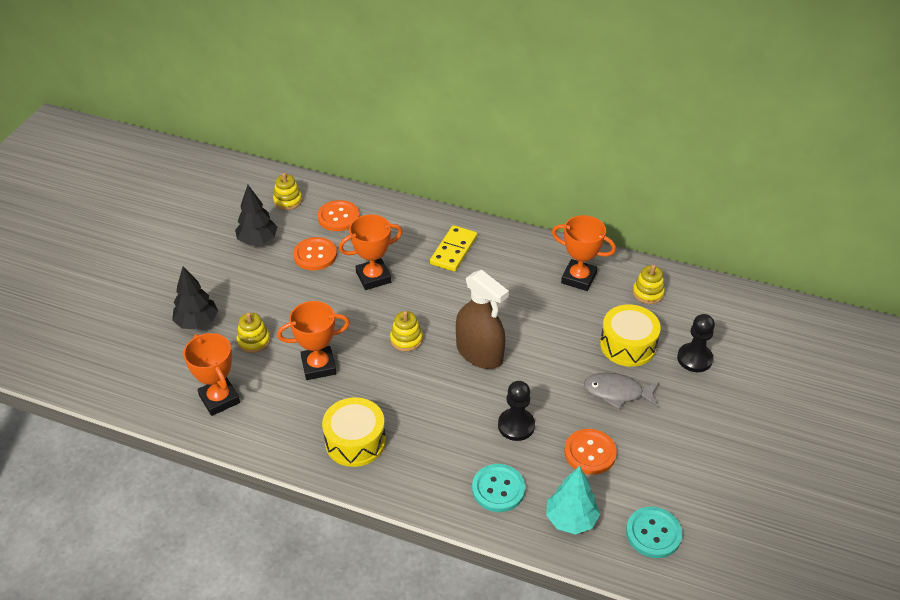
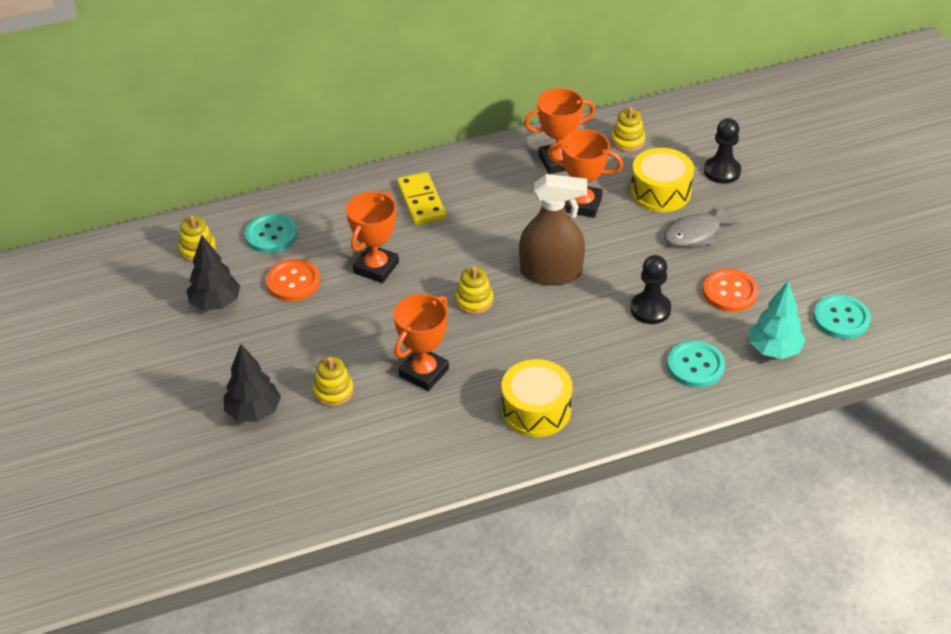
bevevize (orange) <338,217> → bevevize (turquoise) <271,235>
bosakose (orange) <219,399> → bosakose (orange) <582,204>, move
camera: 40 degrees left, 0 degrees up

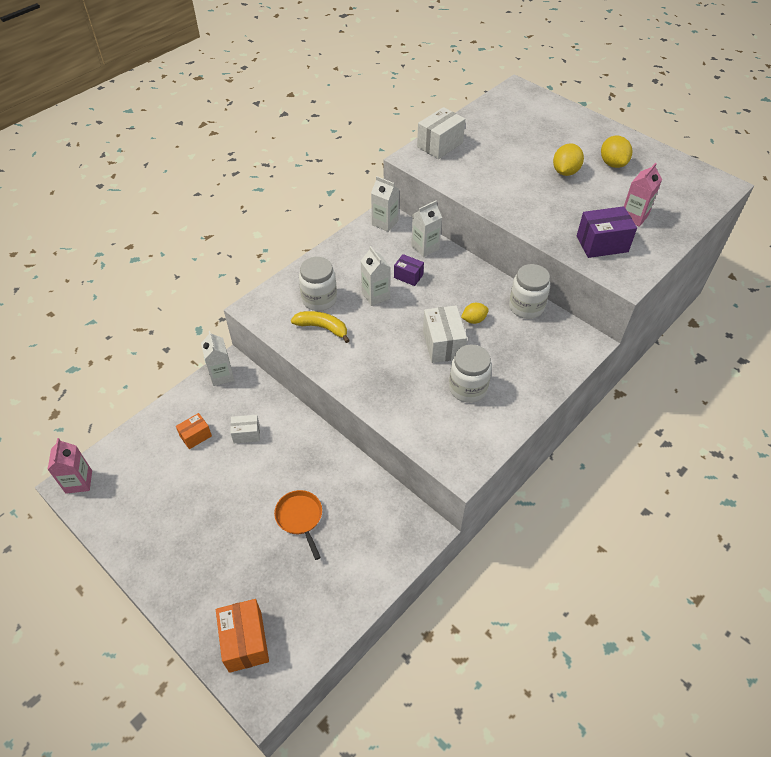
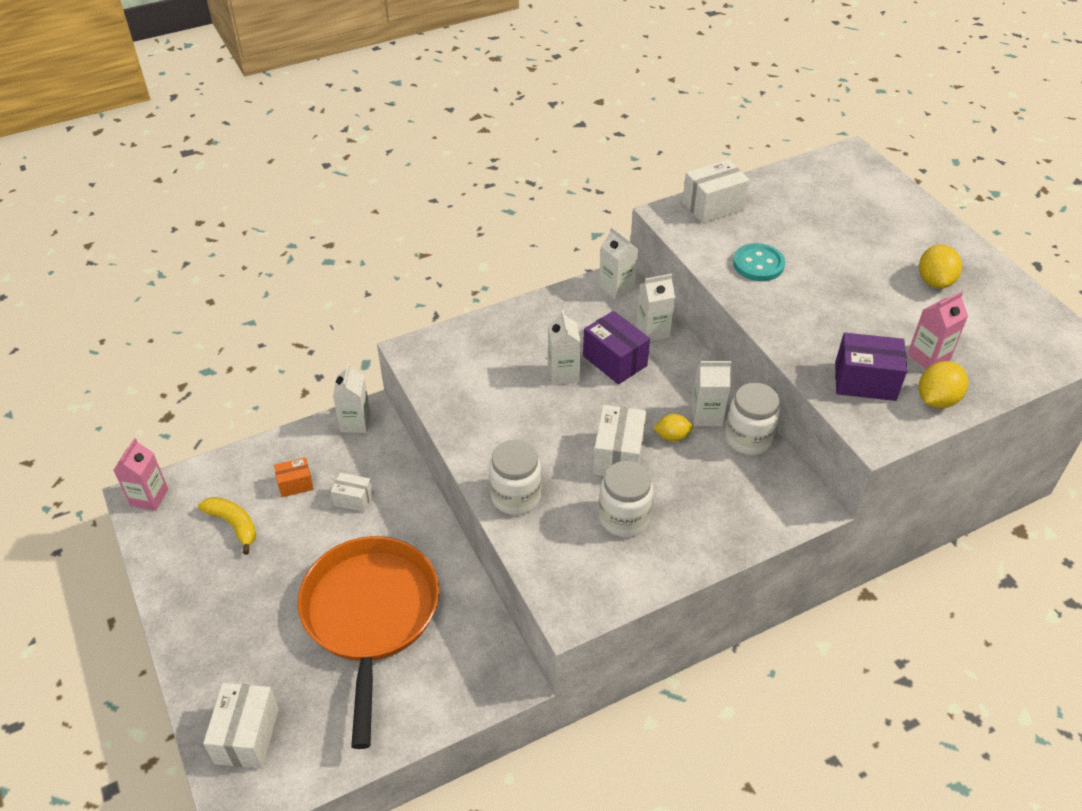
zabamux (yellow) <322,328> → zabamux (yellow) <234,525>, move
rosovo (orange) <245,641> → rosovo (white) <247,736>
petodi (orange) <300,518> → petodi (orange) <370,616>, x2.33
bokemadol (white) <319,299> → bokemadol (white) <515,496>, move
rosovo (purple) <408,276> → rosovo (purple) <614,361>, x1.67
- → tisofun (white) <706,415>
- → bevevize (turquoise) <758,264>
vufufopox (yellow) <565,172> → vufufopox (yellow) <937,400>, move
camera: 20 degrees right, 5 degrees down

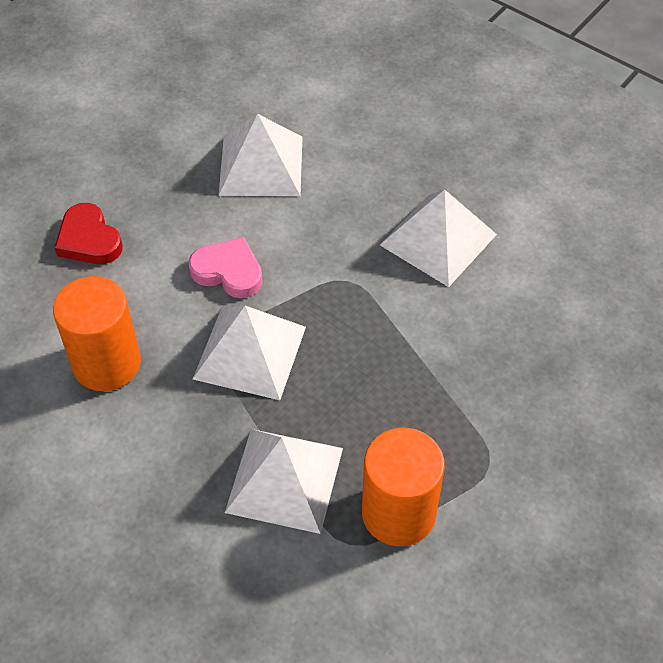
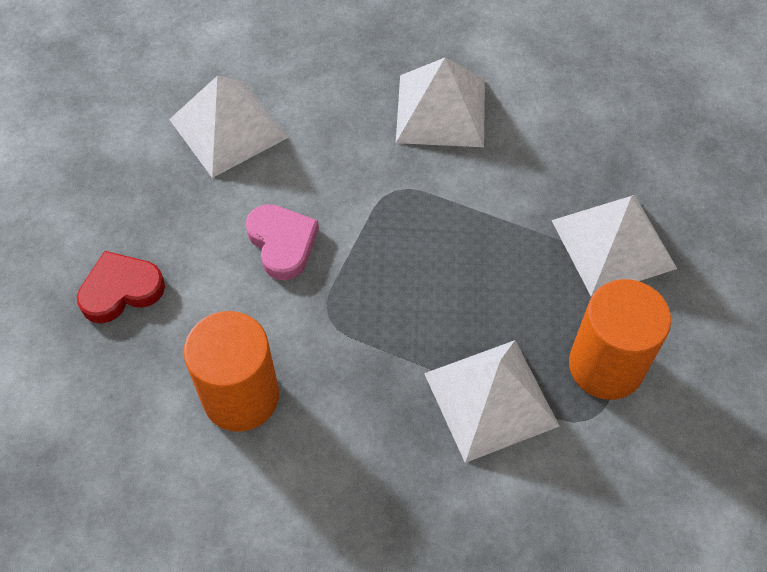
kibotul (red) <89,240> → kibotul (red) <121,290>, 135 degrees clockwise
kibotul (pink) <228,272> → kibotul (pink) <282,243>, 75 degrees clockwise
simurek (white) <249,352> → simurek (white) <613,244>, move
camera: 35 degrees left, 5 degrees up

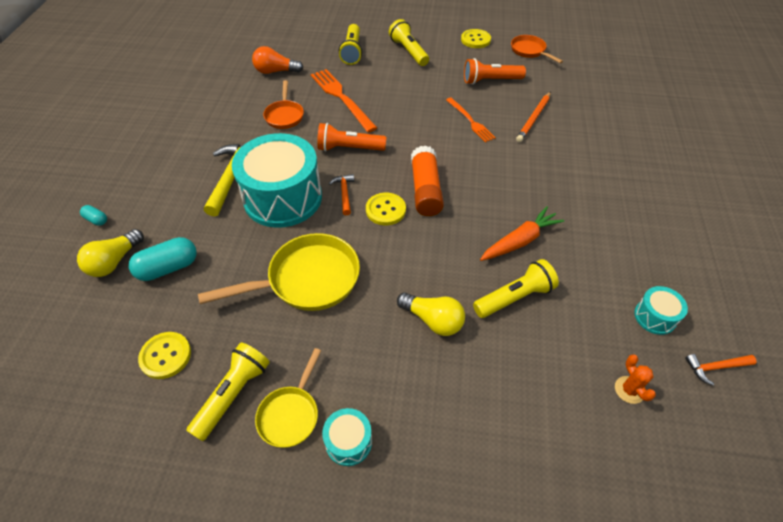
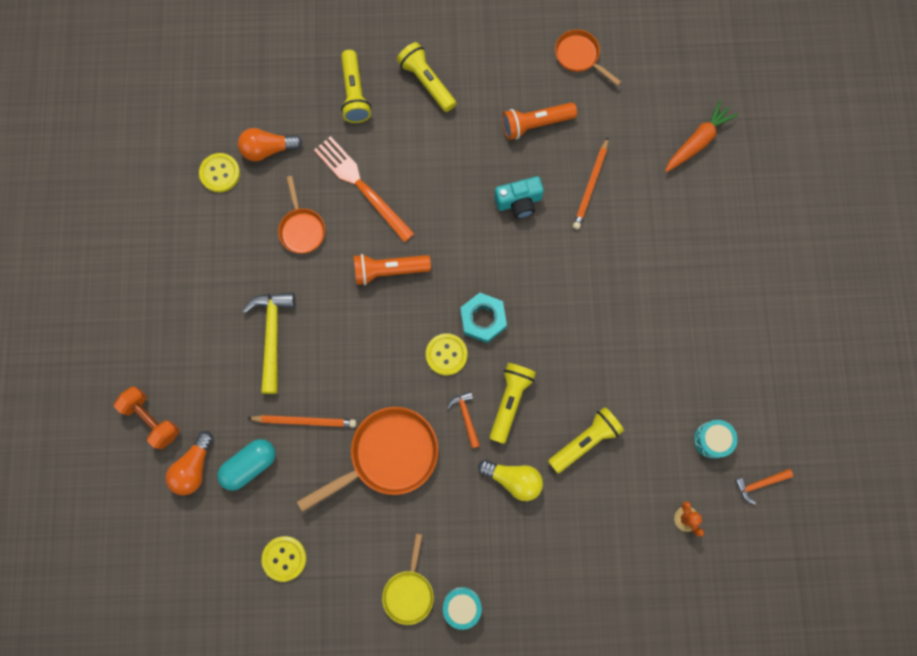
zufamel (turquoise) <96,220> → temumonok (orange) <152,419>
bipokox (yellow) <114,262> → bipokox (orange) <194,467>
bevevize (yellow) <475,40> → bevevize (yellow) <220,173>, move
- → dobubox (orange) <304,421>
petodi (yellow) <307,280> → petodi (orange) <388,455>
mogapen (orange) <344,193> → mogapen (orange) <466,417>, move
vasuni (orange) <425,190> → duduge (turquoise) <483,319>
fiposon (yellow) <233,394> → fiposon (yellow) <510,402>, move
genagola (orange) <470,121> → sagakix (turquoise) <519,202>
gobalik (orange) <520,241> → gobalik (orange) <697,141>, move
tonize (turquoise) <283,198> → -
camera: 10 degrees left, 25 degrees up

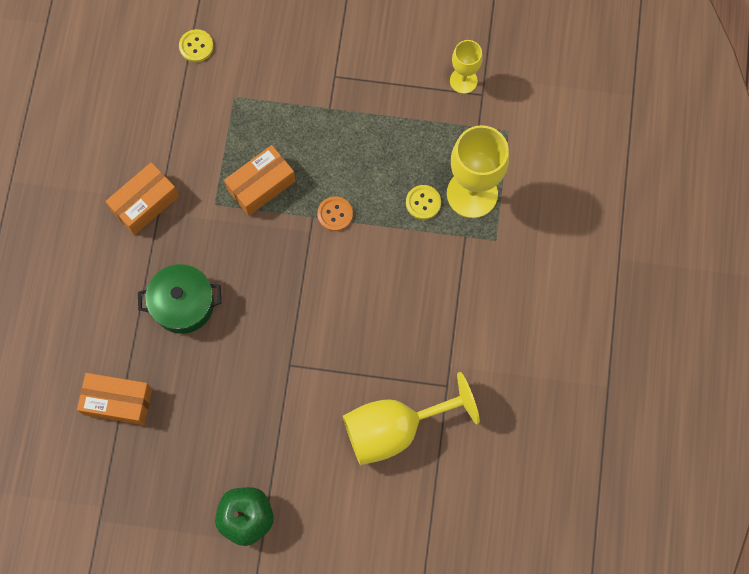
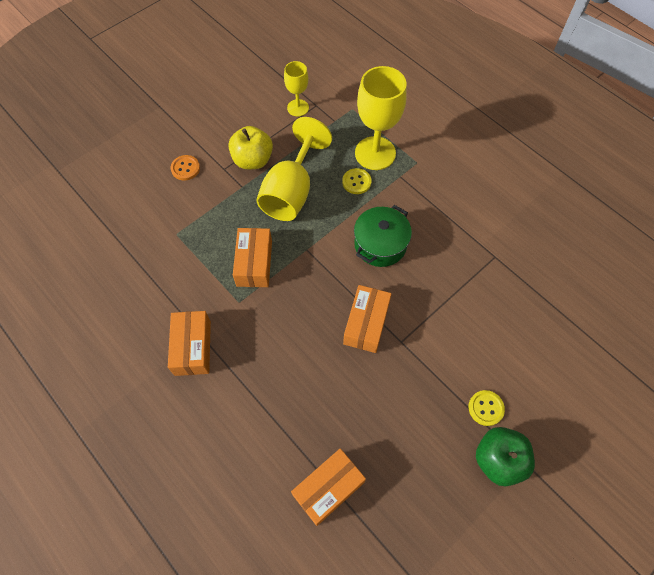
bevevize (orange) <335,214> → bevevize (orange) <185,168>, move
- → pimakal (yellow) <253,160>
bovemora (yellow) <394,429> → bovemora (yellow) <291,192>, move
- → rosovo (orange) <366,323>
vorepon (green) <183,304> → vorepon (green) <380,244>, move
bevevize (yellow) <196,46> → bevevize (yellow) <486,408>, move
camera: 50 degrees left, 10 degrees down

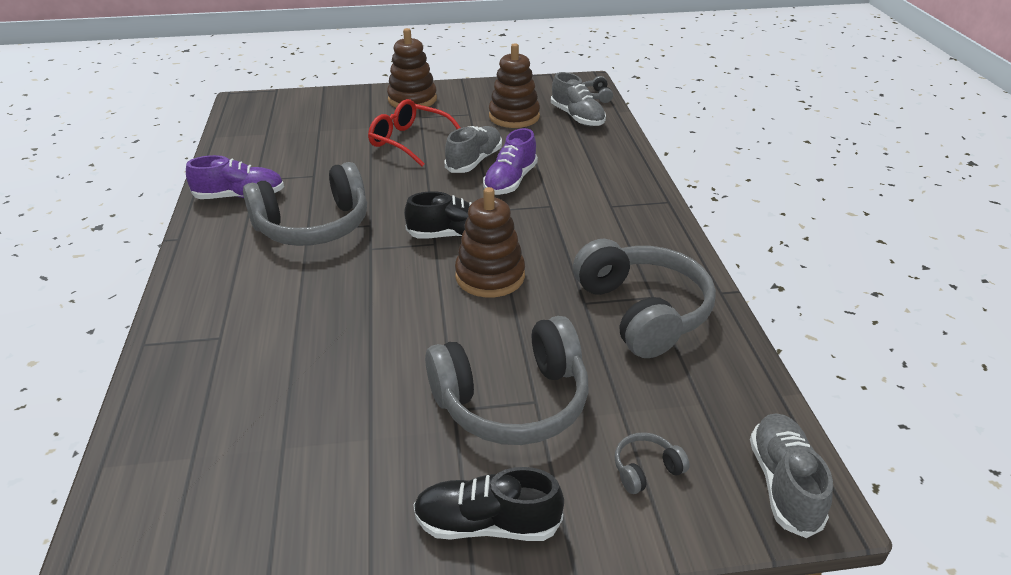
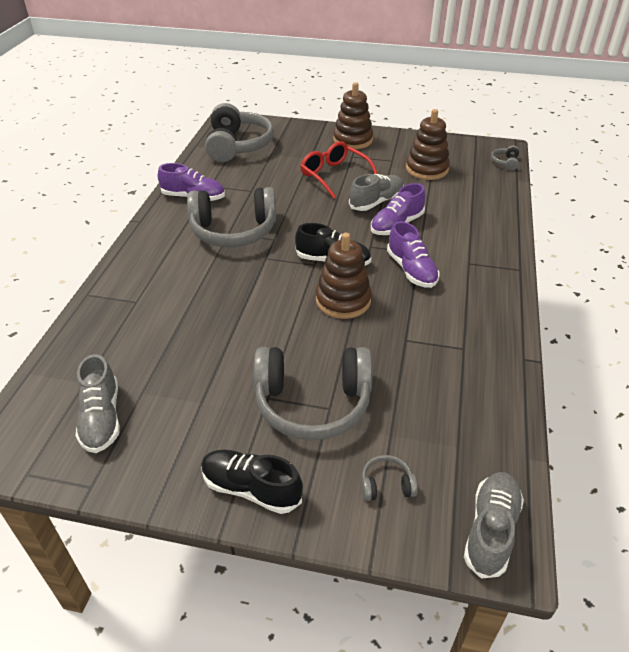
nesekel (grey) <577,117> → nesekel (grey) <101,418>, move
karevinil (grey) <642,312> → karevinil (grey) <237,146>, move
- → nesekel (purple) <411,270>
camera: 20 degrees right, 5 degrees up

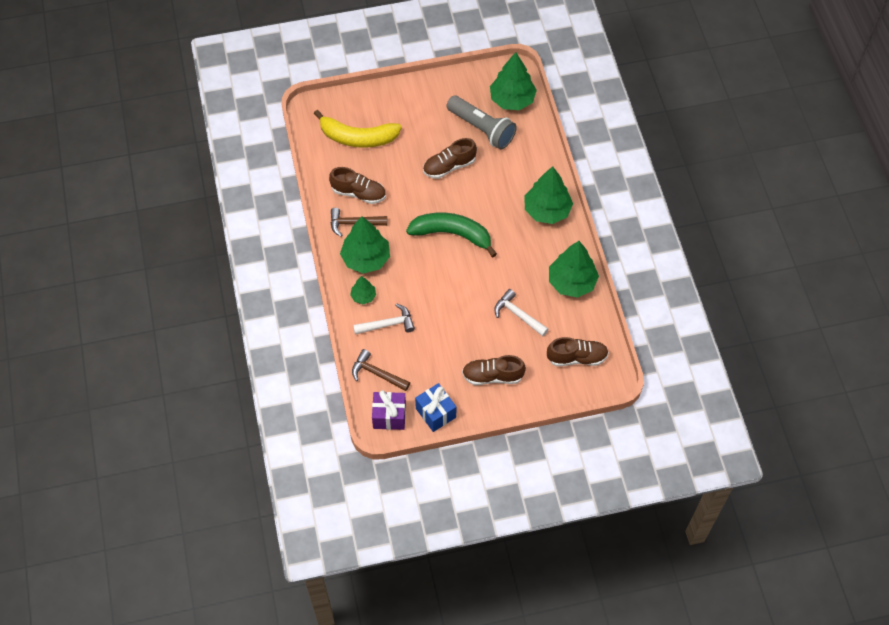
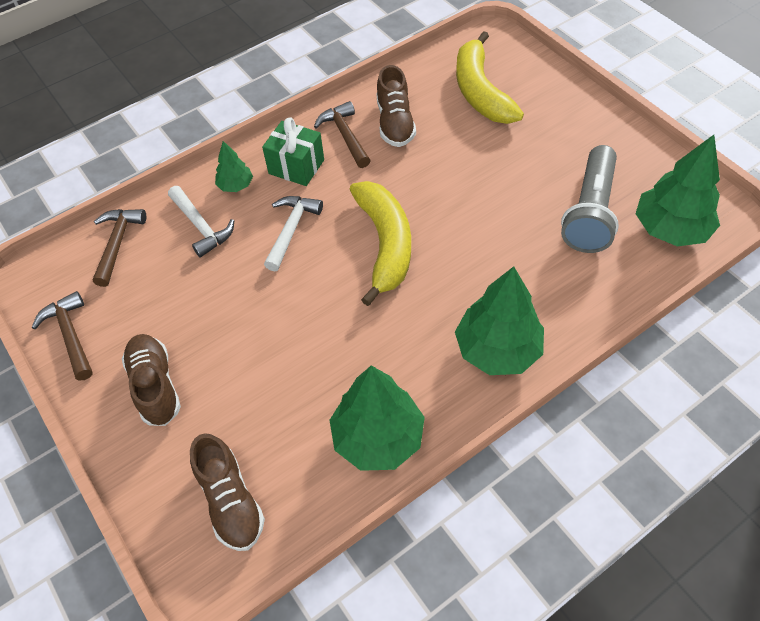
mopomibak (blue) <435,413> → mogapen (brown) <70,335>
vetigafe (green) <366,258> → mopomibak (green) <296,167>
mogapen (white) <518,314> → mogapen (white) <291,230>, move
zabamux (green) <452,234> → zabamux (yellow) <384,244>
mopomibak (purple) <389,416> → -
nesekel (brown) <449,166> → -
camera: 70 degrees right, 5 degrees down

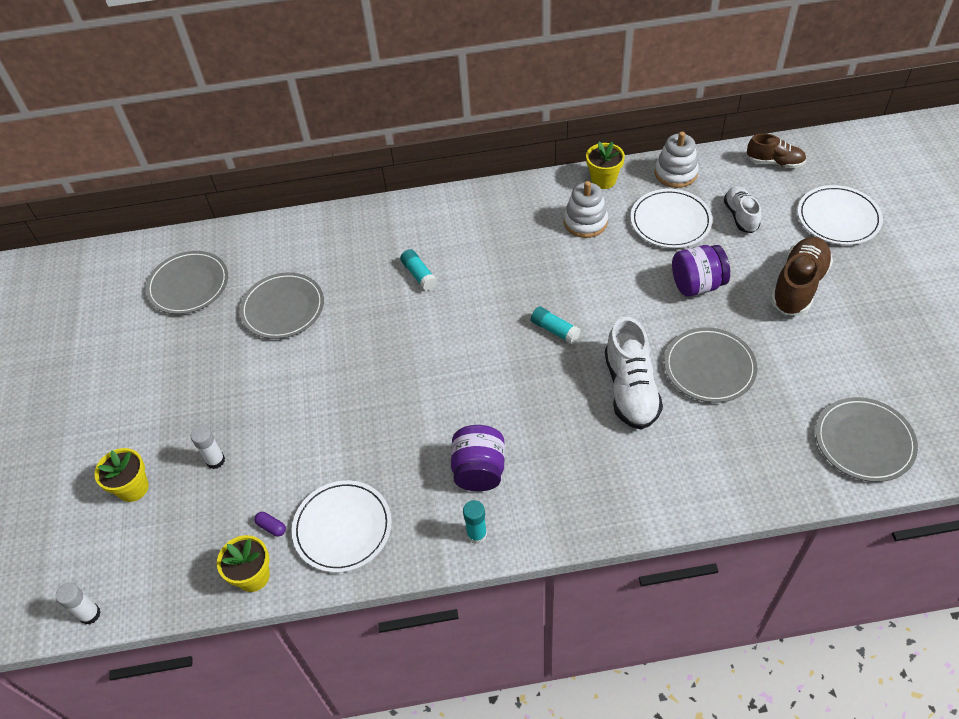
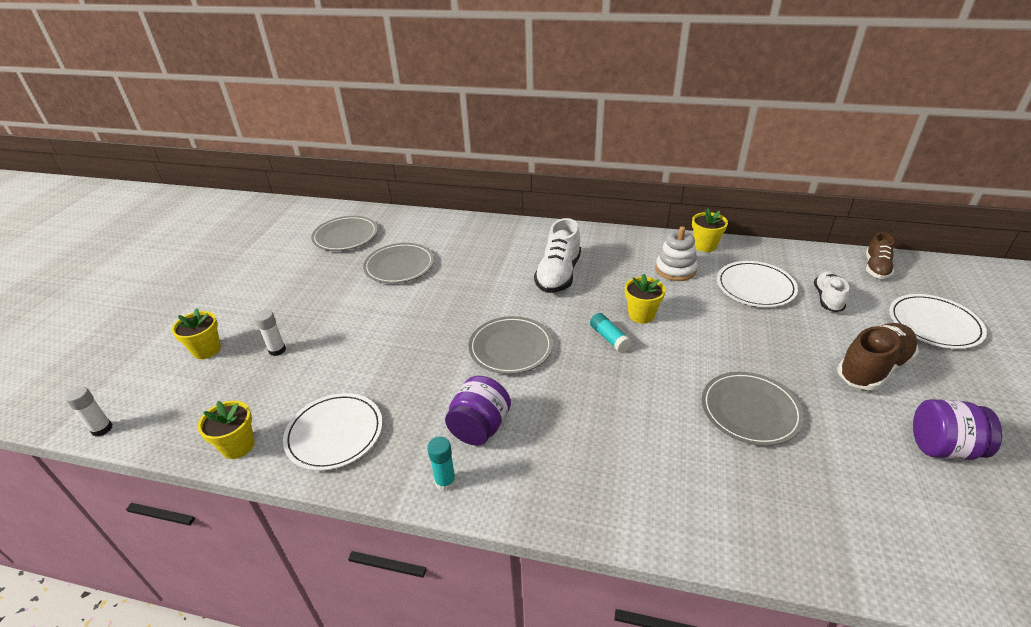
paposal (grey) <864,441> → paposal (grey) <510,347>, move
nesekel (white) <630,389> → nesekel (white) <558,275>, move
- → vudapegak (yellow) <641,315>
nesekel (brown) <774,162> → nesekel (brown) <876,268>, 75 degrees clockwise
bokemadol (purple) <697,285> → bokemadol (purple) <943,447>, move
zufamel (purple) <271,527> → -
vasuni (turquoise) <419,275> → -
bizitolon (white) <675,173> → -
camera: 20 degrees right, 15 degrees down

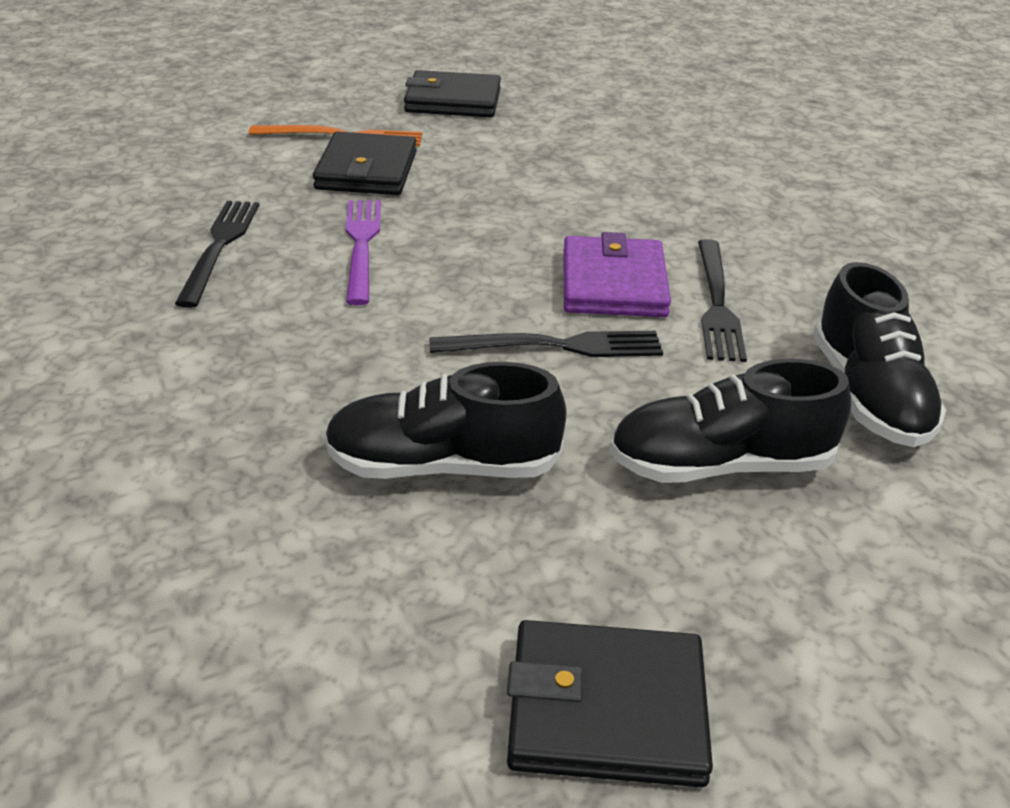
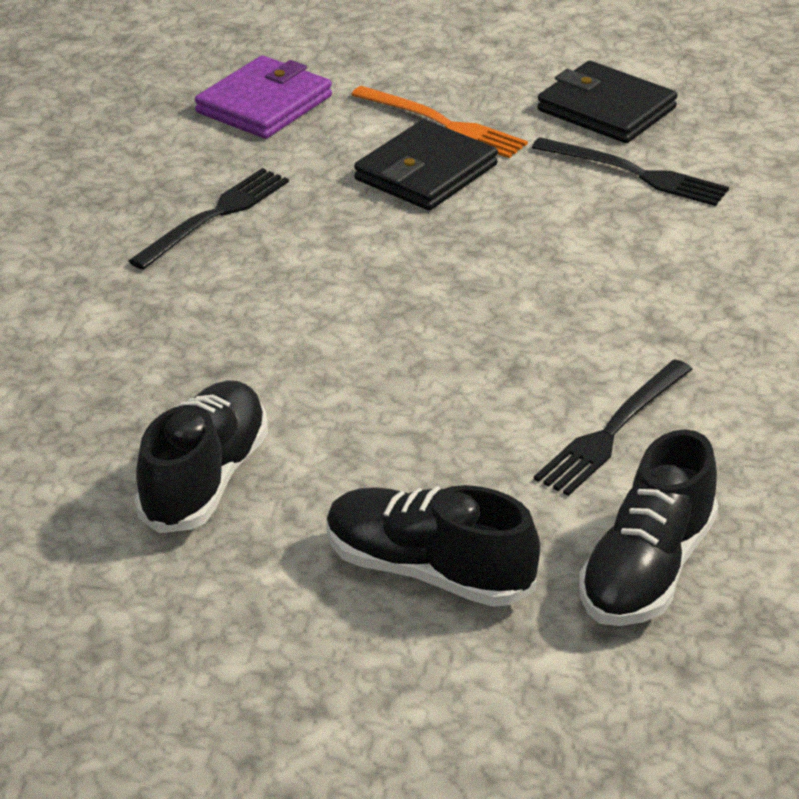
nesekel (black) <443,466> → nesekel (black) <204,480>, 75 degrees clockwise
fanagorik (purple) <613,284> → fanagorik (purple) <264,104>, move
genagola (black) <555,346> → genagola (black) <635,174>, move
genagola (purple) <362,246> → -
fanagorik (black) <606,710> → -
camera: 35 degrees right, 0 degrees up

